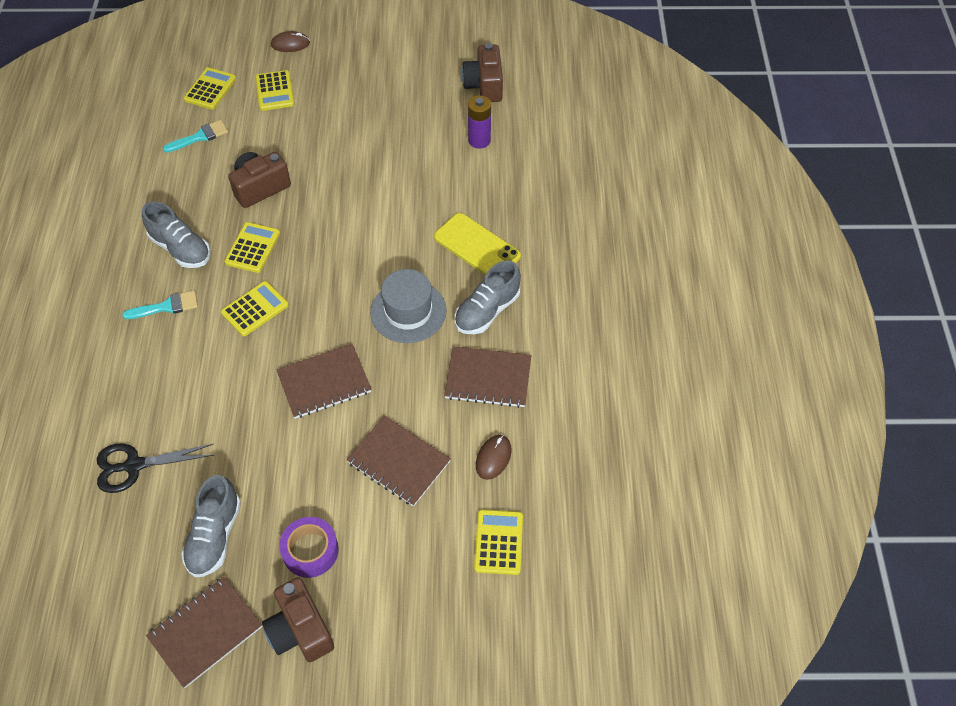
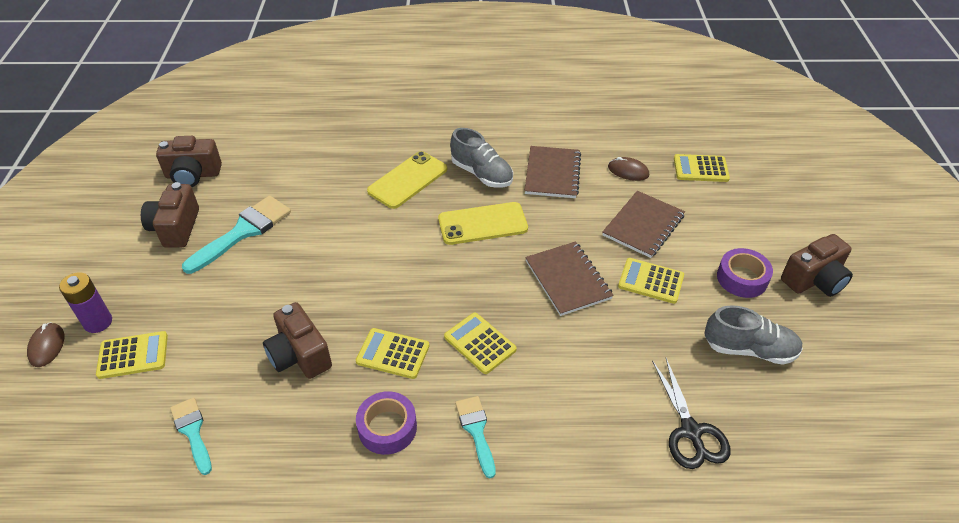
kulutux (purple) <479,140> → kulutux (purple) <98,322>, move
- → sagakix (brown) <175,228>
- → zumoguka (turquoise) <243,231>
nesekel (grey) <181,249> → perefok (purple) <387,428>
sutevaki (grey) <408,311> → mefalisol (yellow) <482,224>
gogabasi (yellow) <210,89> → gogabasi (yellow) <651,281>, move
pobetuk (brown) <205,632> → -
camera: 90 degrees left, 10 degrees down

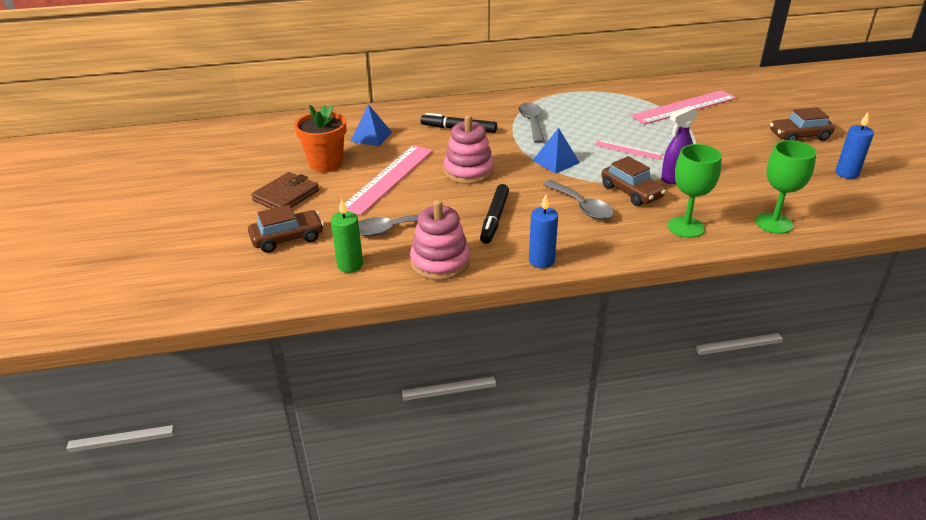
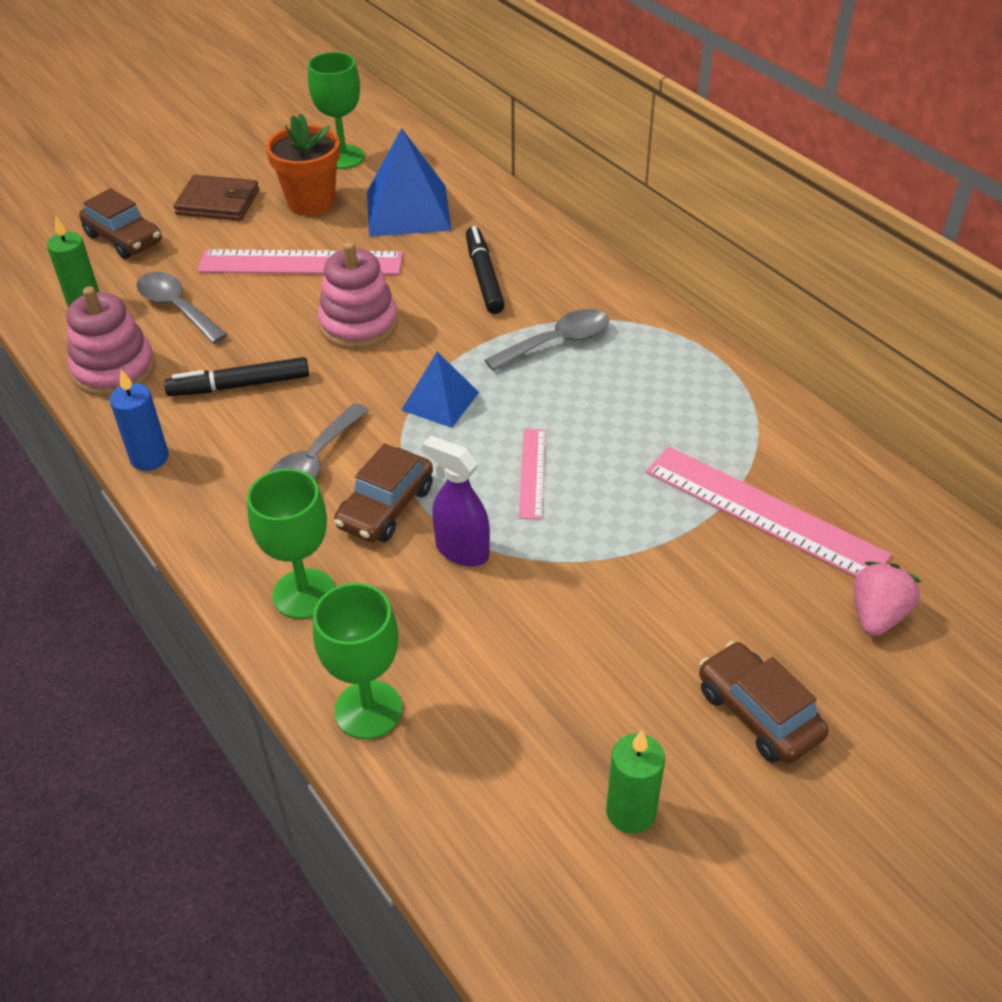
- → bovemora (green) <343,157>
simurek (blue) <371,136> → simurek (blue) <408,210>, x1.67
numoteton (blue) <846,173> → numoteton (green) <630,812>
- → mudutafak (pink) <877,615>
camera: 65 degrees right, 10 degrees up

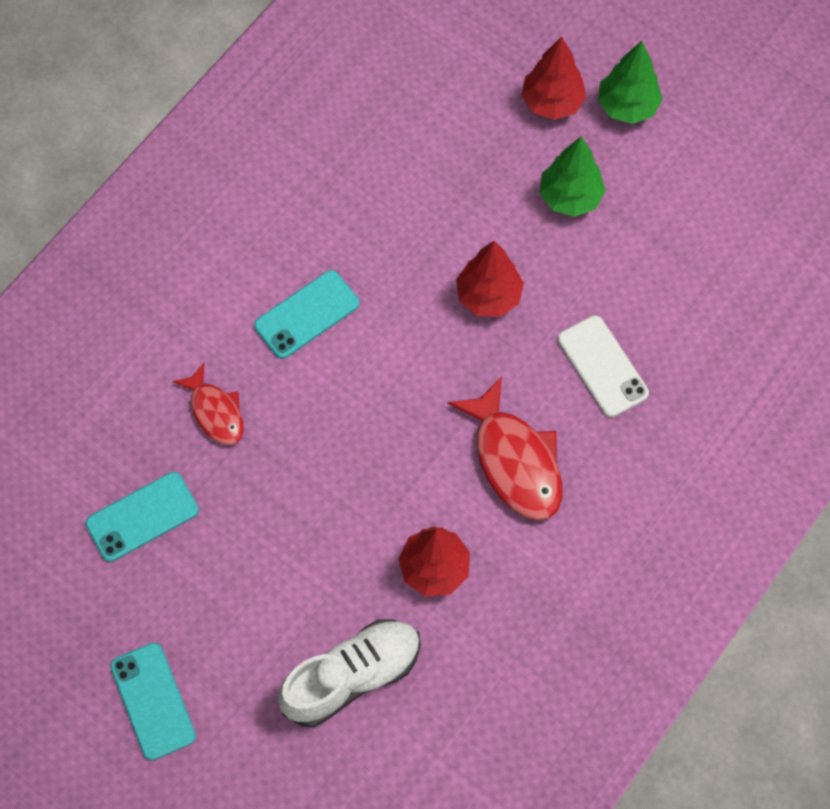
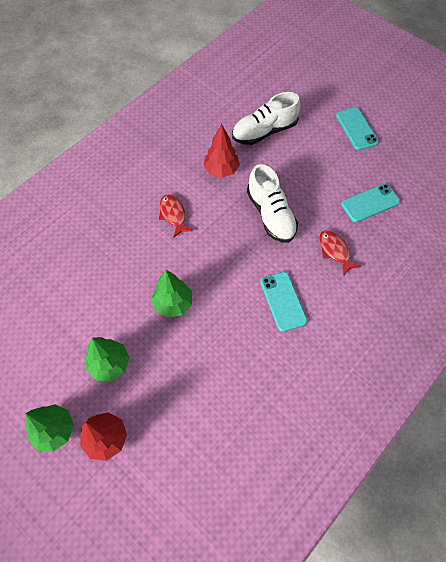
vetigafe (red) <488,296> → vetigafe (green) <173,304>
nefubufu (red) <515,460> → nefubufu (red) <173,215>, x0.61
- → nesekel (white) <271,215>
mefalisol (turquoise) <307,314> → mefalisol (turquoise) <283,301>, 75 degrees counterclockwise
mefalisol (white) <602,366> → -
camera: 175 degrees left, 5 degrees down

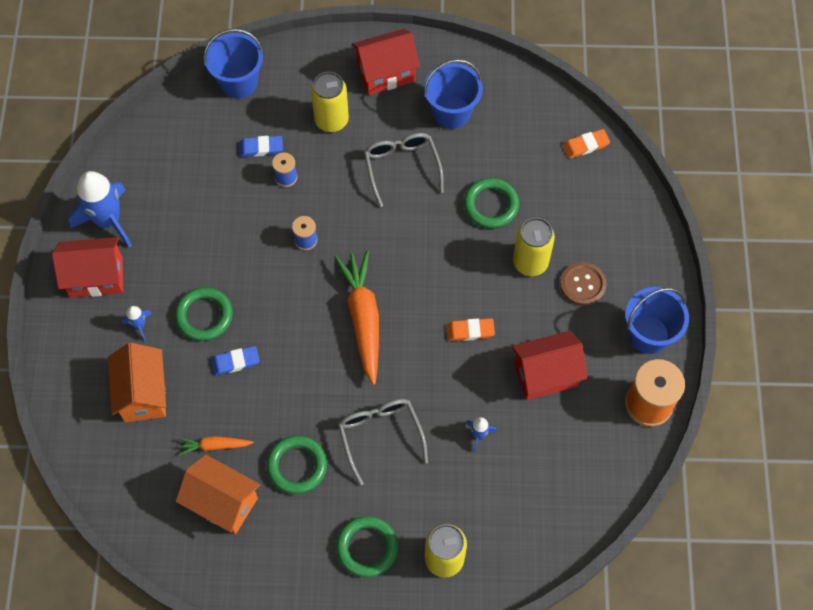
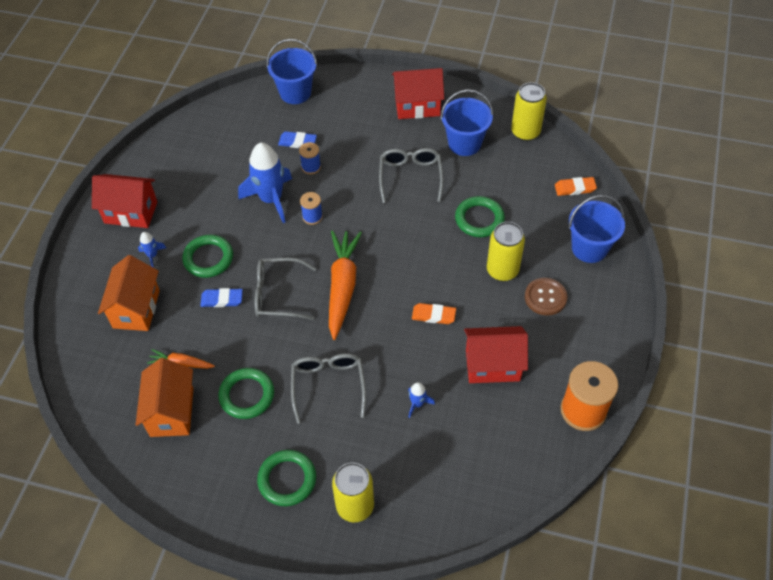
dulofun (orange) <222,502> → dulofun (orange) <171,412>, 45 degrees clockwise
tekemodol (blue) <108,221> → tekemodol (blue) <271,199>, move
- → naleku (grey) <278,294>
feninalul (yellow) <331,120> → feninalul (yellow) <525,132>, move
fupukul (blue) <648,335> → fupukul (blue) <589,248>, move
camera: 15 degrees right, 10 degrees down

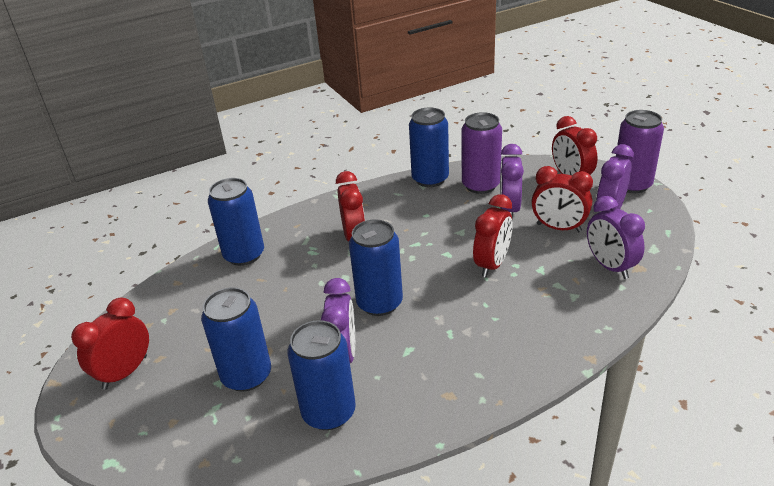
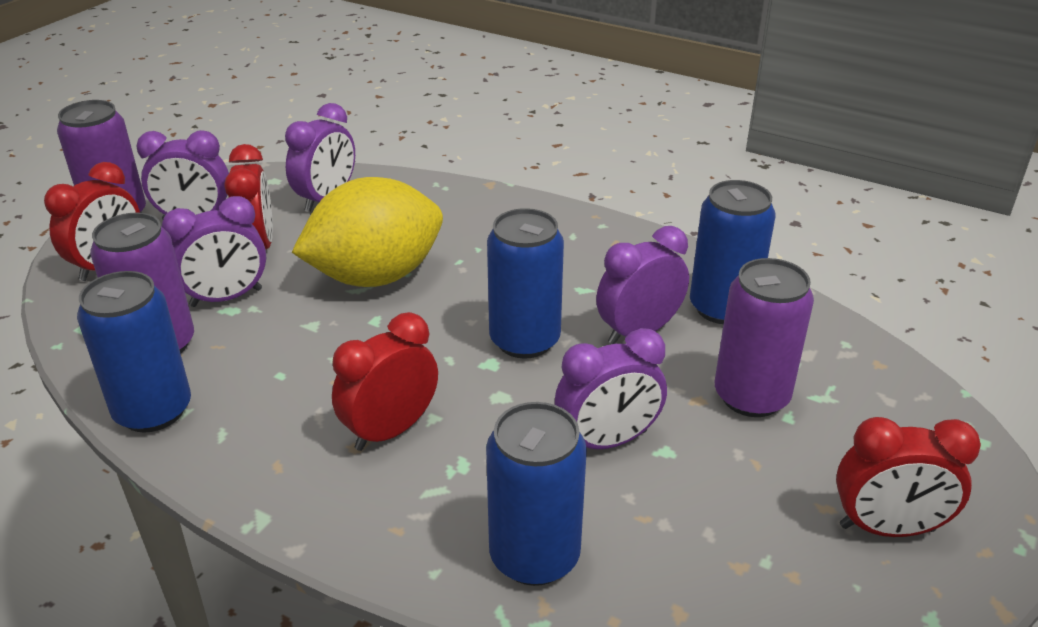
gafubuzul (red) <492,264> → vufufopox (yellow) <375,276>
- → gafubuzul (purple) <607,441>
feninalul (blue) <246,375> → feninalul (purple) <751,396>
camera: 125 degrees left, 0 degrees up

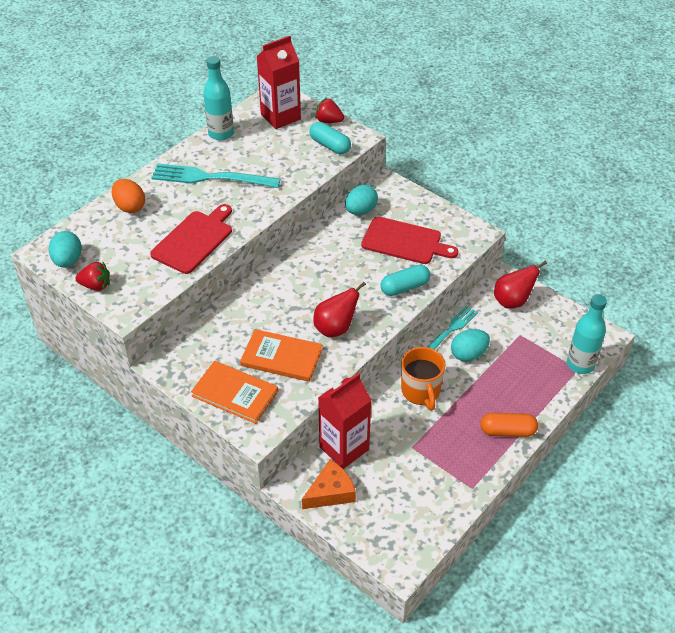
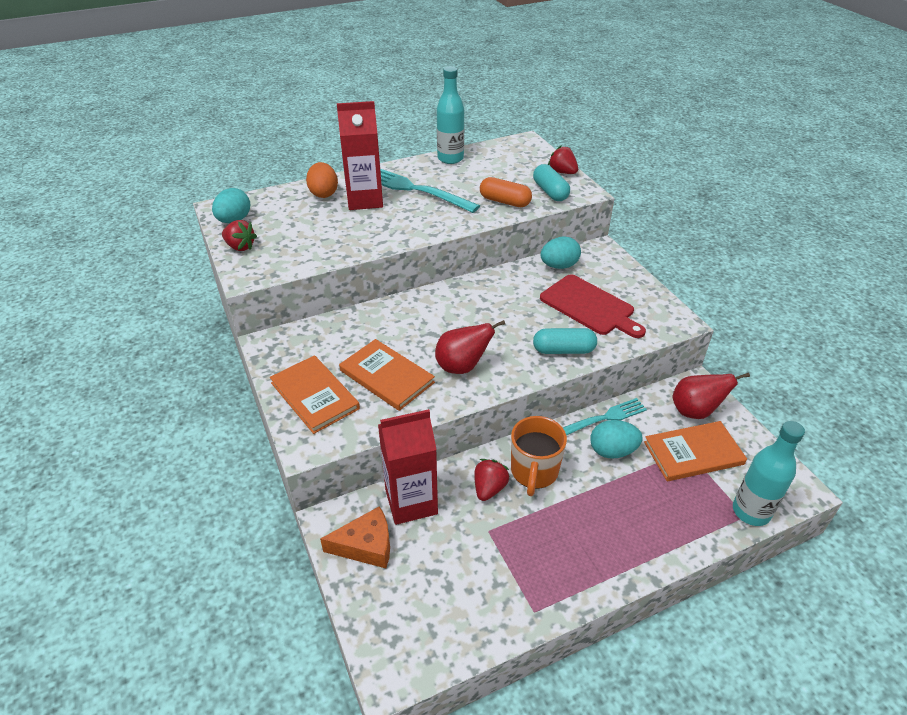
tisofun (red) <280,117> → tisofun (red) <365,200>, move
- → mudutafak (red) <489,488>
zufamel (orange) <507,431> → zufamel (orange) <505,201>, move
- → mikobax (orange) <693,453>
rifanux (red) <194,240> → -
camera: 25 degrees right, 5 degrees down

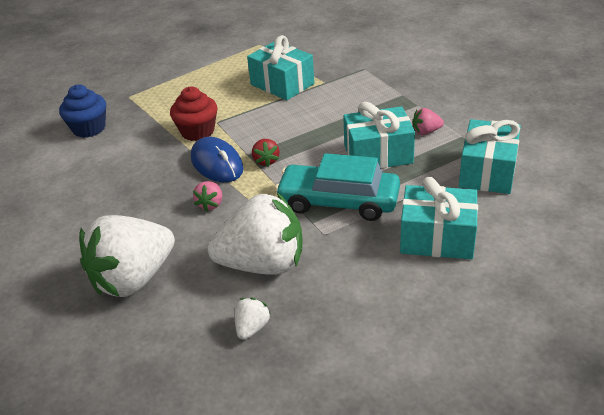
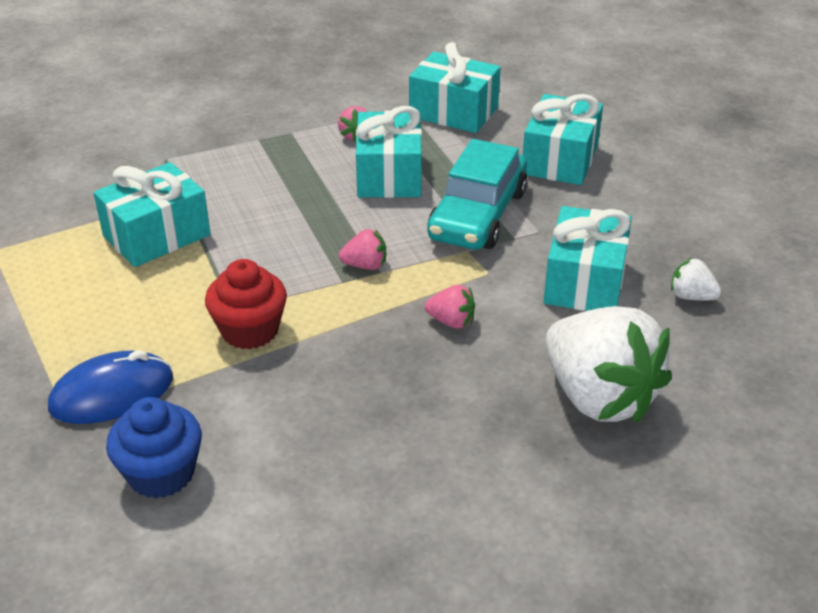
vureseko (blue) <217,163> → vureseko (blue) <112,393>, move
mudutafak (red) <266,161> → mudutafak (pink) <365,265>
mudutafak (white) <263,264> → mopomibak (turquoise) <585,282>
camera: 85 degrees left, 0 degrees up

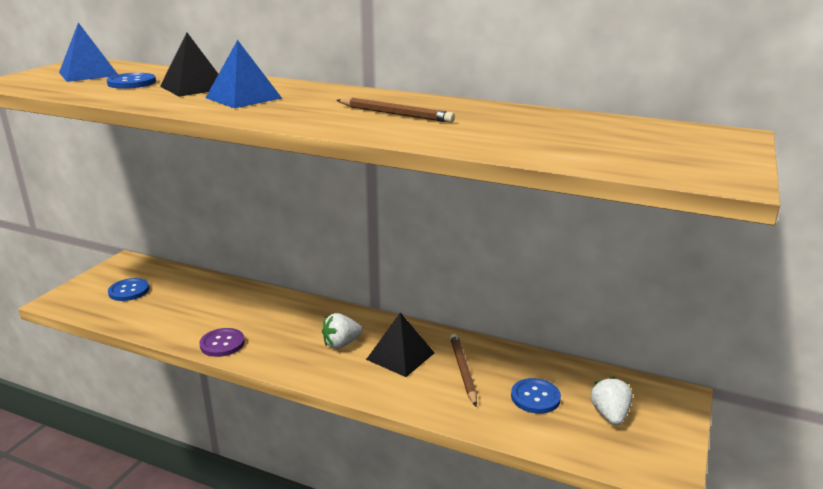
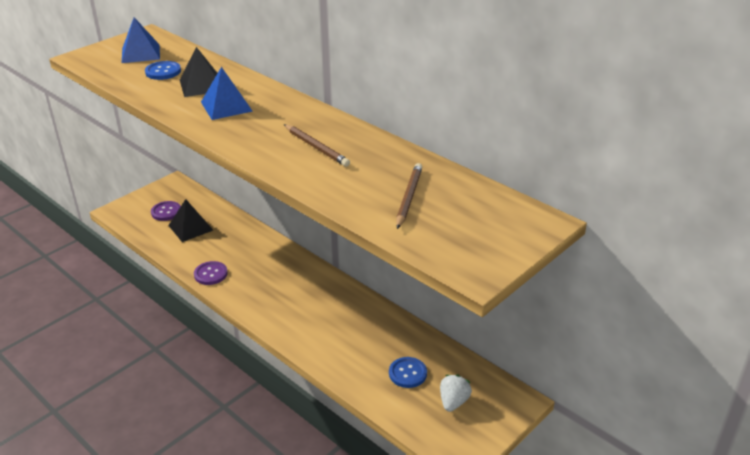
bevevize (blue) <129,291> → bevevize (purple) <166,212>
simurek (black) <400,356> → simurek (black) <190,227>, move
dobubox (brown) <463,370> → dobubox (brown) <409,197>, move
mudutafak (white) <341,344> → -
camera: 20 degrees right, 10 degrees up

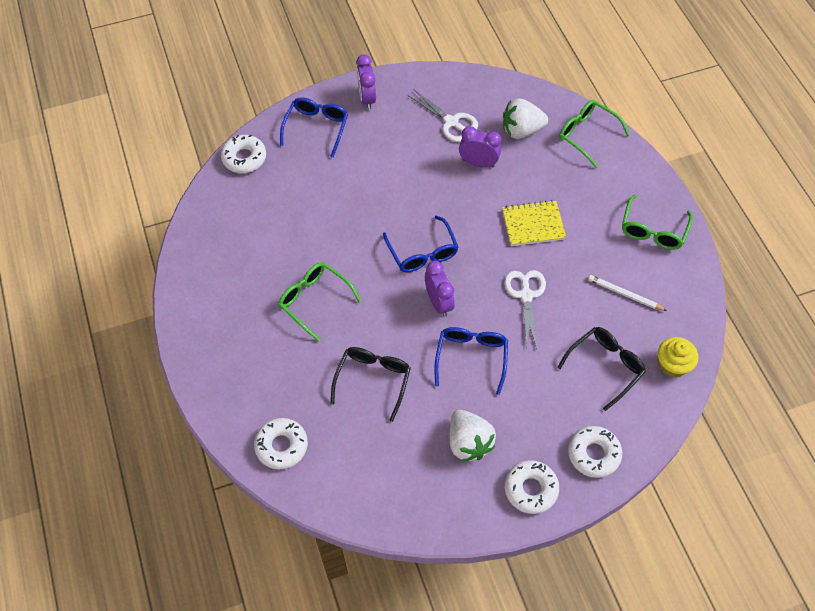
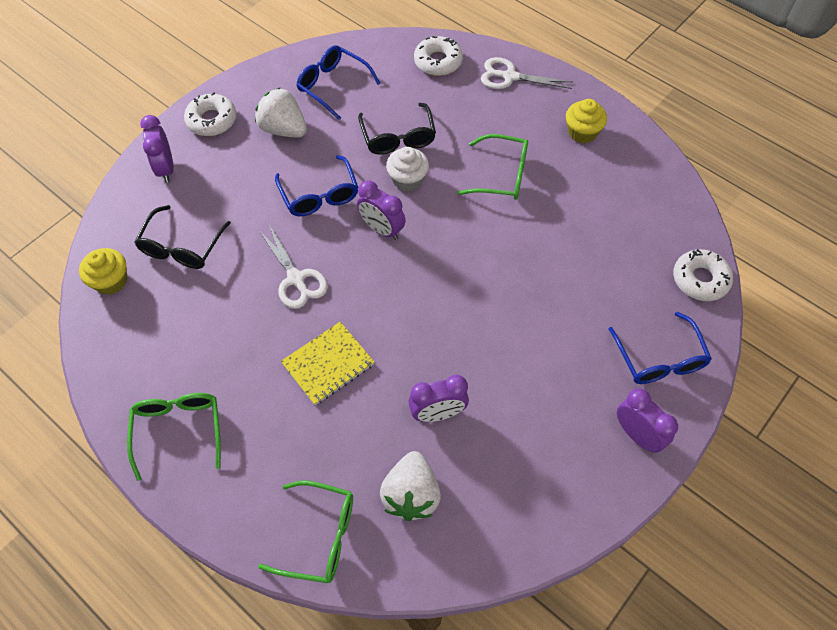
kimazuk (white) <593,454> → gafubuzul (purple) <165,168>
naleku (blue) <422,253> → naleku (blue) <332,85>, move
mudutafak (white) <521,130> → mudutafak (white) <411,494>, 135 degrees clockwise
- → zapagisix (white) <407,179>
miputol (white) <451,122> → miputol (white) <510,76>, move
- → zapagisix (yellow) <582,132>
dobubox (white) <625,294> → -
camera: 150 degrees right, 0 degrees up

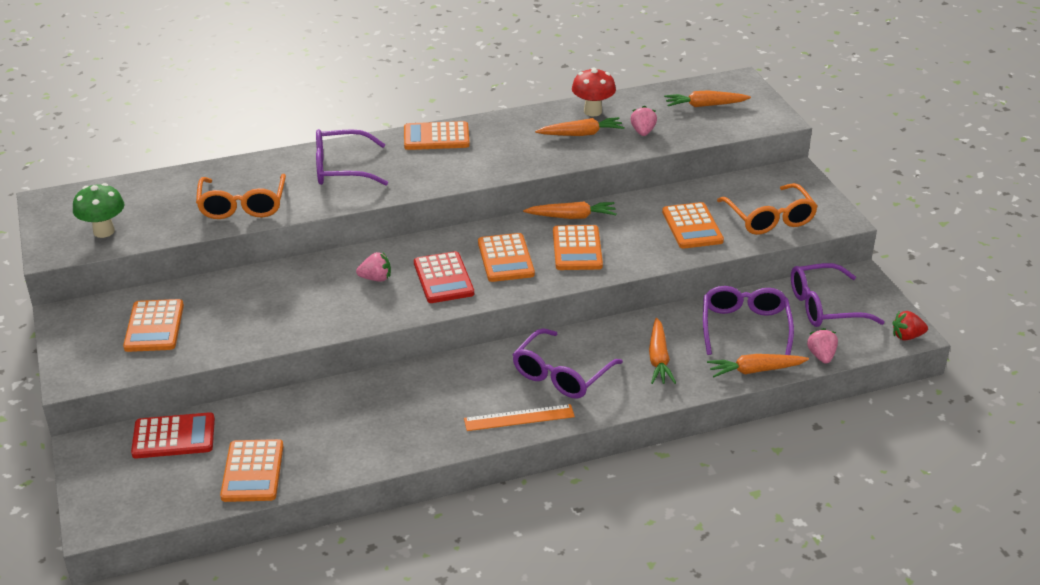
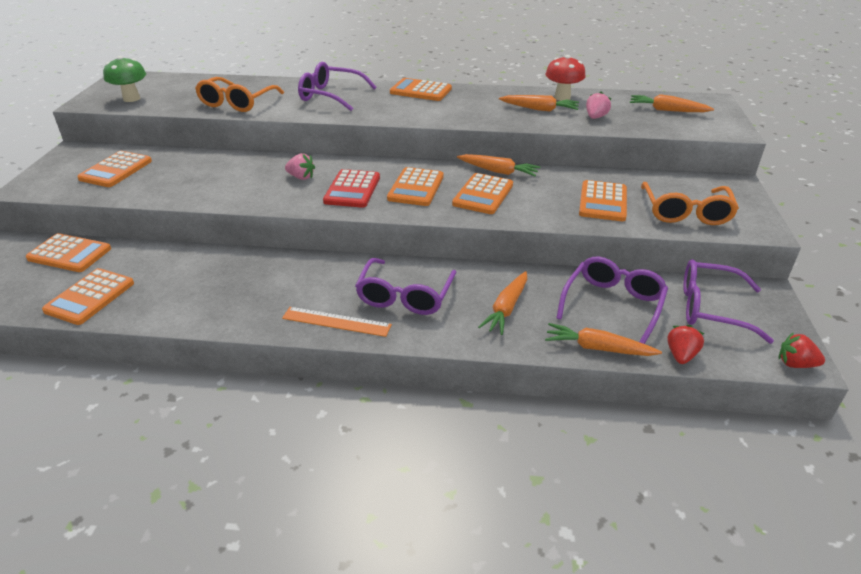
gogabasi (red) <174,436> → gogabasi (orange) <69,254>
naleku (purple) <561,375> → naleku (purple) <405,296>, 45 degrees counterclockwise
mudutafak (pink) <821,356> → mudutafak (red) <681,355>
camera: 25 degrees right, 0 degrees up

